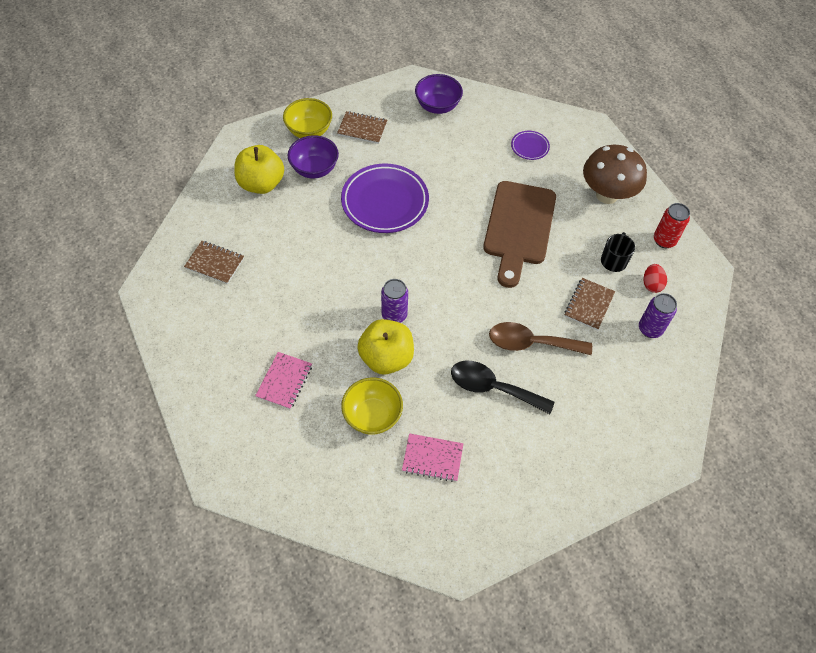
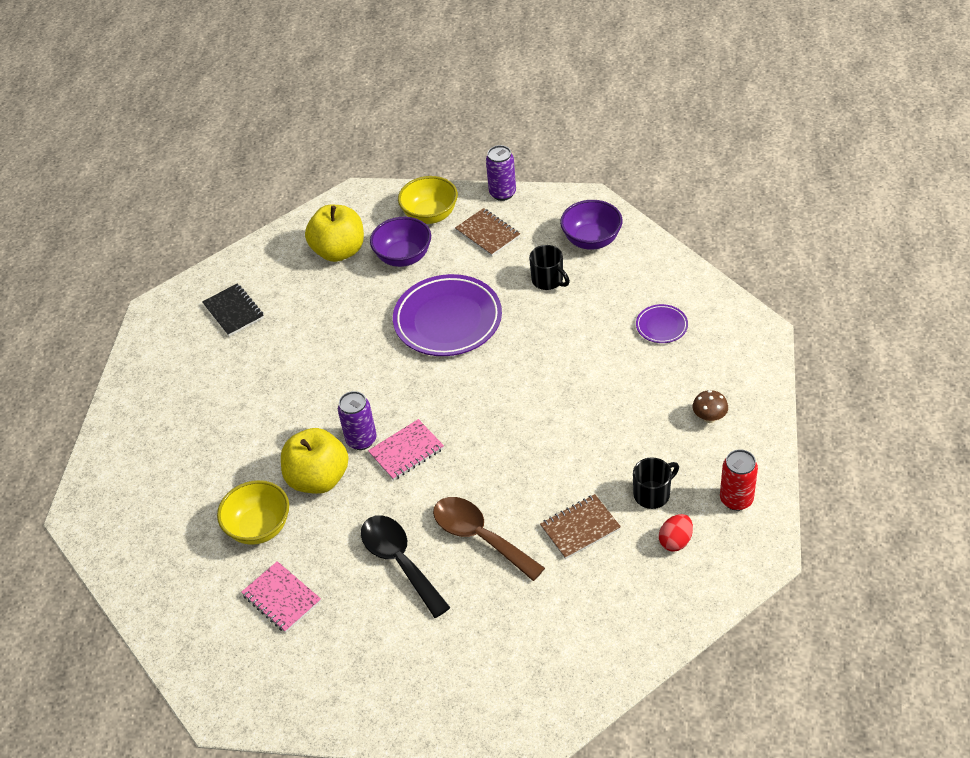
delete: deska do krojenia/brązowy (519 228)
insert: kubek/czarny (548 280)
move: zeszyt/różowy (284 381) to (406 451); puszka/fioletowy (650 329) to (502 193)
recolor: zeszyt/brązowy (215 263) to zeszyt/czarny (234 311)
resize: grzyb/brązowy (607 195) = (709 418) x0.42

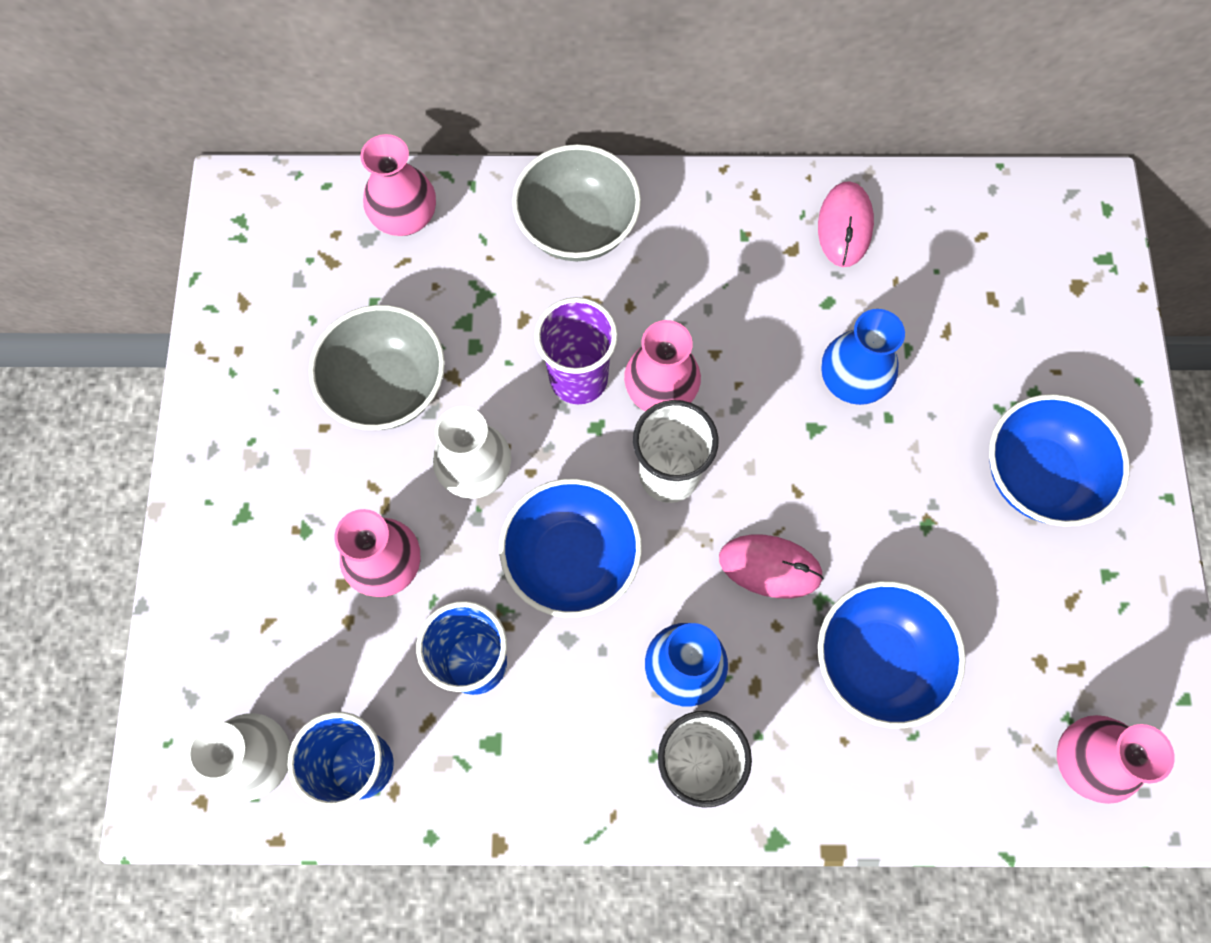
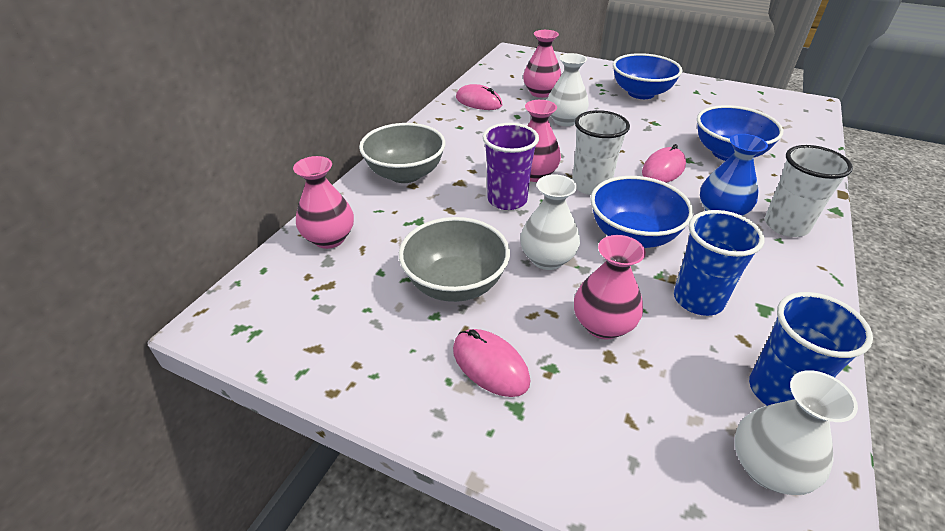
insert: myszka/różowy (490 365)
move: wazon/różowy (1085 761) to (540 93)
recolor: wazon/niebieski (852 380) to wazon/biały (565 121)

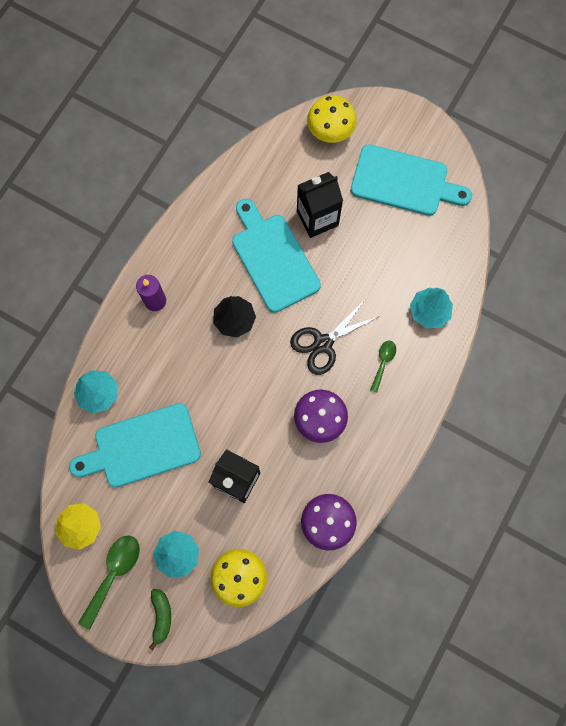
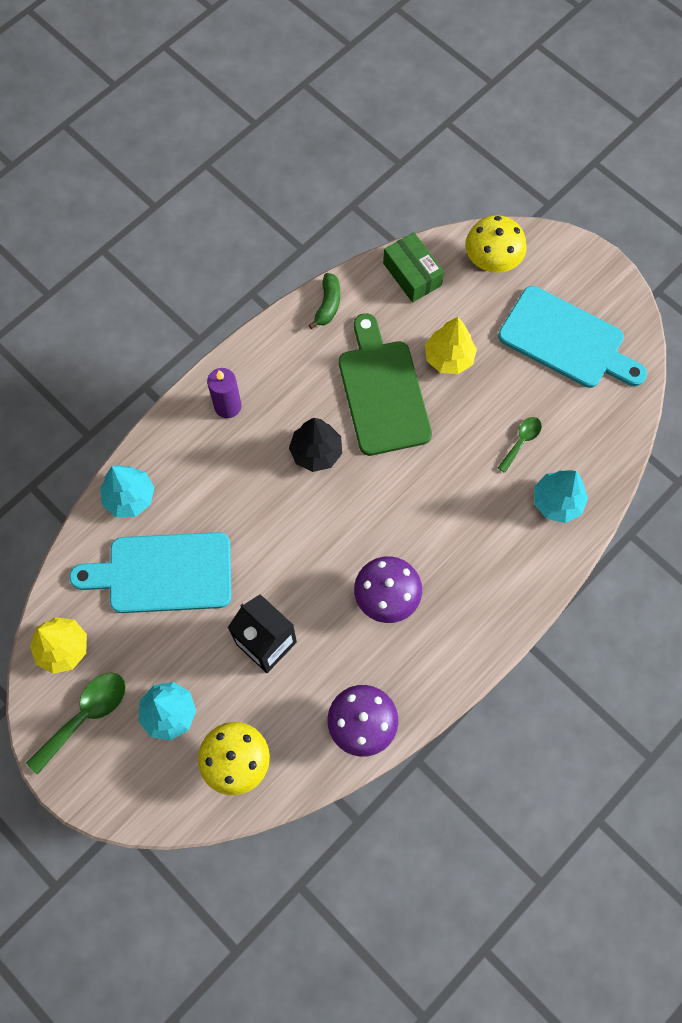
delete: nożyczki/czarny (323 343)
insert: pudełko/zielony (412 274)
move: banan/zielony (161 616) to (328 304); łyżka/zielony (383 363) to (521 442)
replace: karton mleka/czarny (317 218) to drzewko/żółty (449 358)
recolor: deska do krojenia/turkusowy (273 259) to deska do krojenia/zielony (382 392)

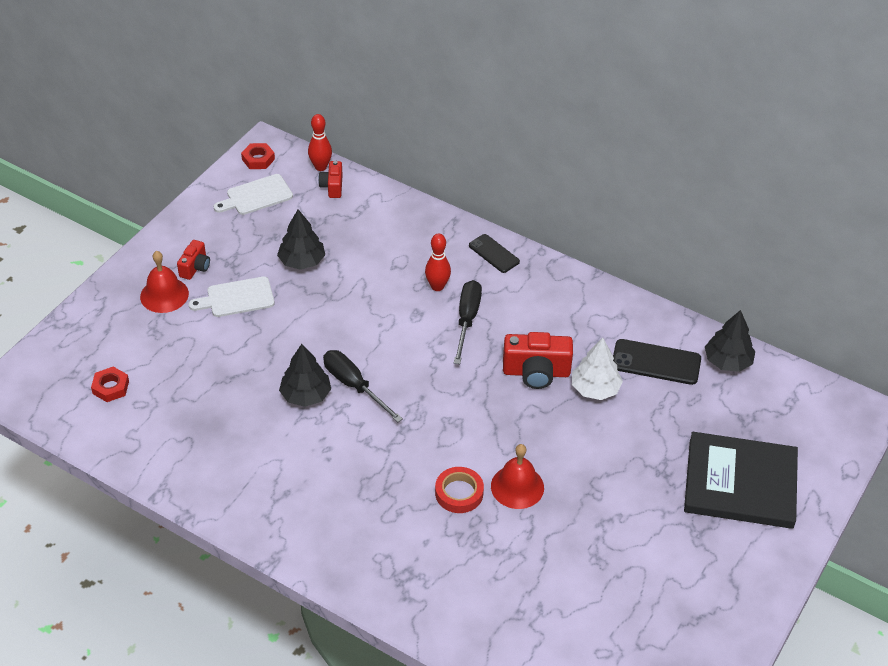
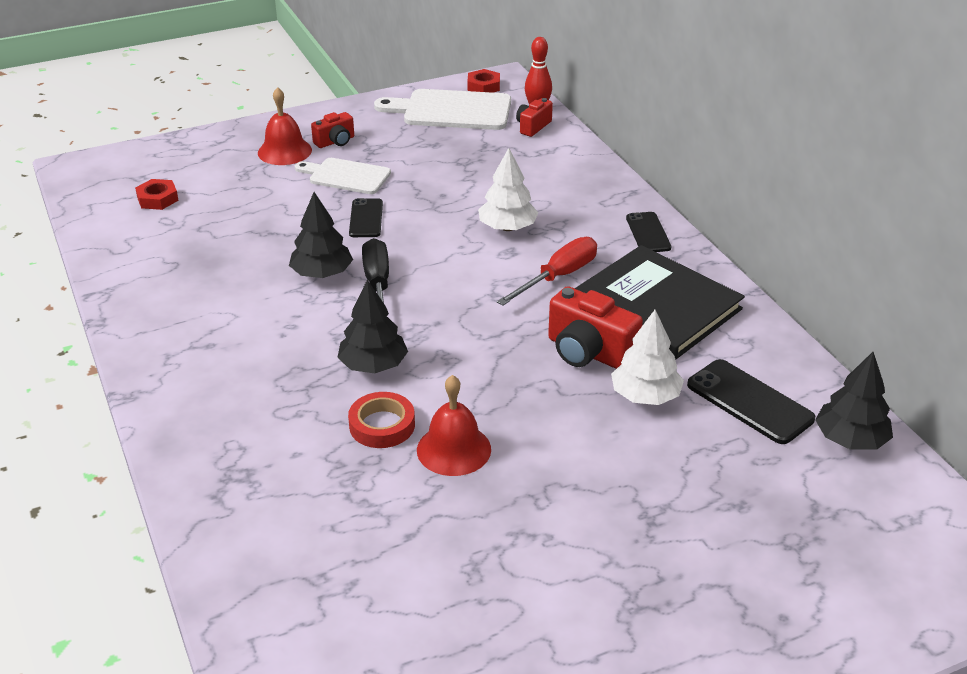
delete: kręgiel/czerwony (437 286)
insert: telefon/czarny (366 218); drzewko/biały (507 227)
move: drzewko/czarny (302 261) to (373 365); książka/czarny (740 483) to (656 306)
recolor: śrubokręt/czarny (467 320) to śrubokręt/czerwony (558 277)
resize: deska do krojenia/biały (256 196) = (451 110) x1.54

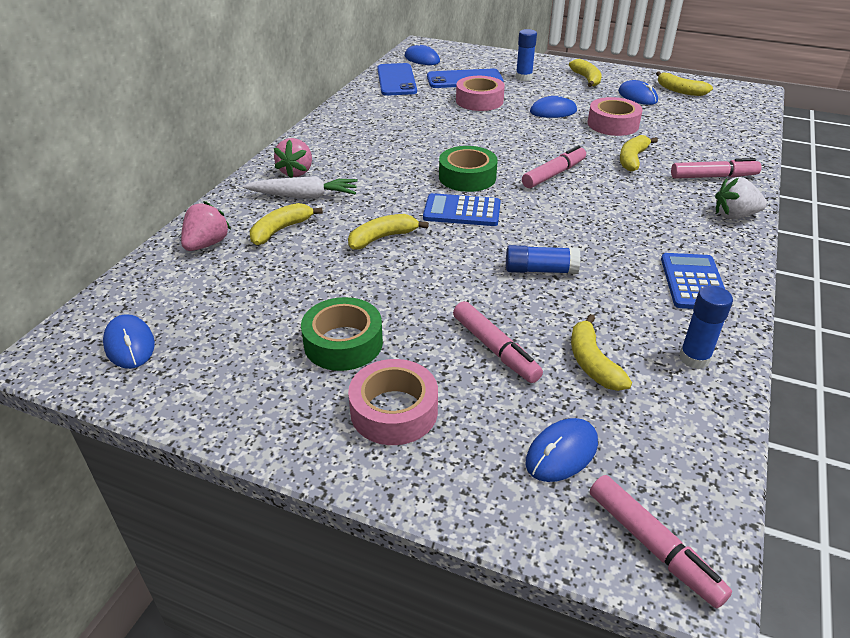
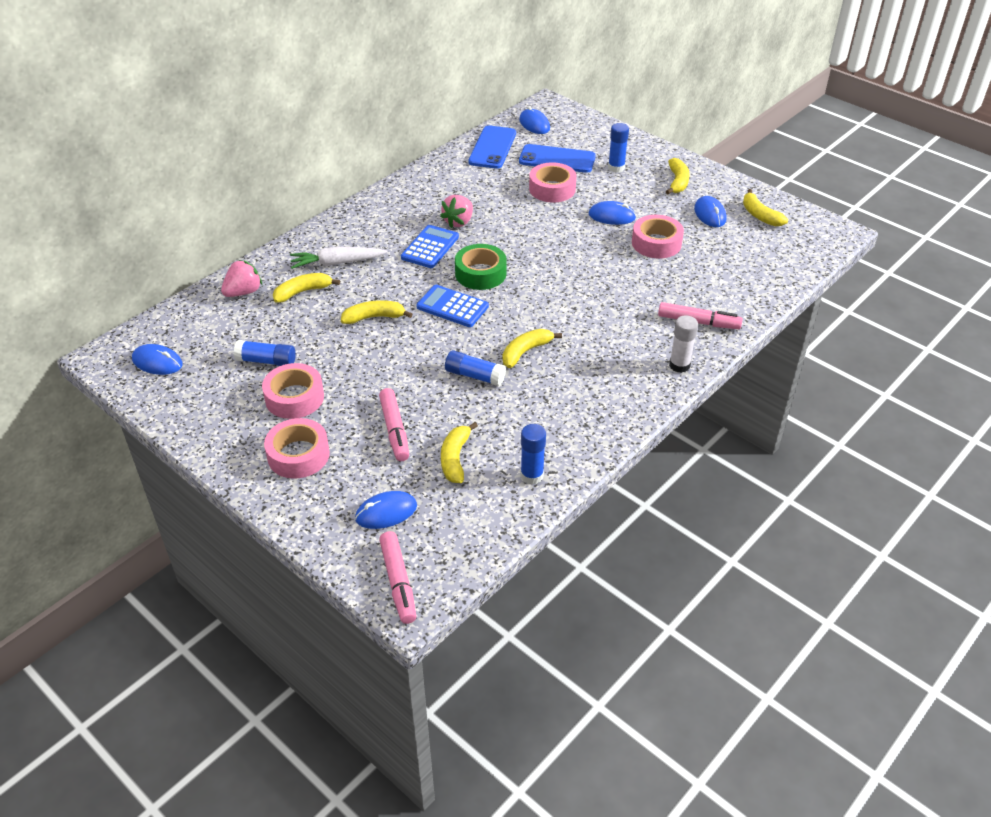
delete: flamaster/różowy (553 174)
insert: klej w sztyfcie/niebieski (267 361)
move: truskawka/różowy (296 172) to (458 222); banan/żółty (632 159) to (525 352); kalkulator/niebieski (693 282) to (430 247)
replace: truskawka/biały (734 215) to klej w sztyfcie/biały (679 365)
recolor: taśma klejąca/zielony (343 343) to taśma klejąca/różowy (294 398)
rotate: myszka/niebieski (129 344) = (157 362) 60 degrees counterclockwise; marchewka/biały (303 196) = (337 263) 150 degrees clockwise

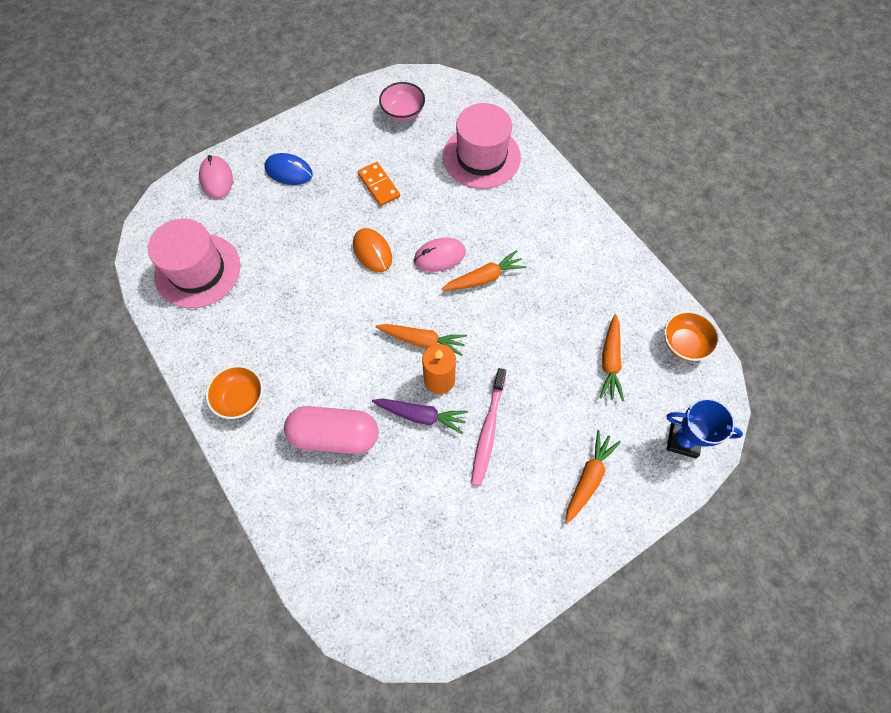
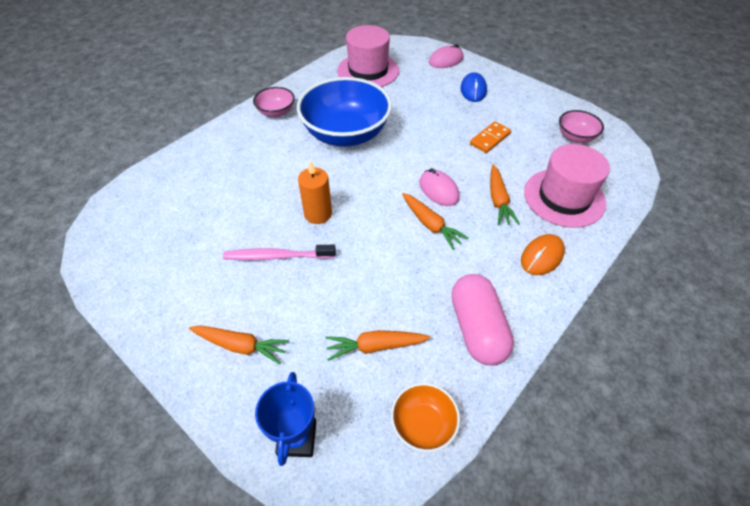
delete: marchewka/fioletowy (421 415)
insert: miska/niebieski (346 134)
move: kapsułka/różowy (334 435) to (477 328); myszka/pomarańczowy (372 251) to (542 256); marchewka/pomarańczowy (422 340) to (498 200)
recolor: miska/pomarańczowy (241 398) to miska/różowy (276 112)

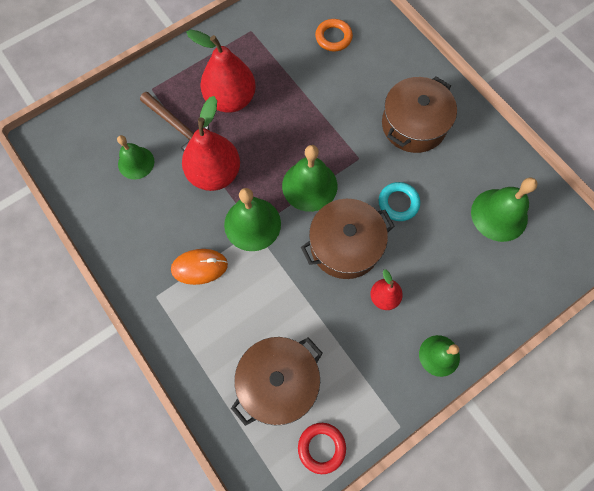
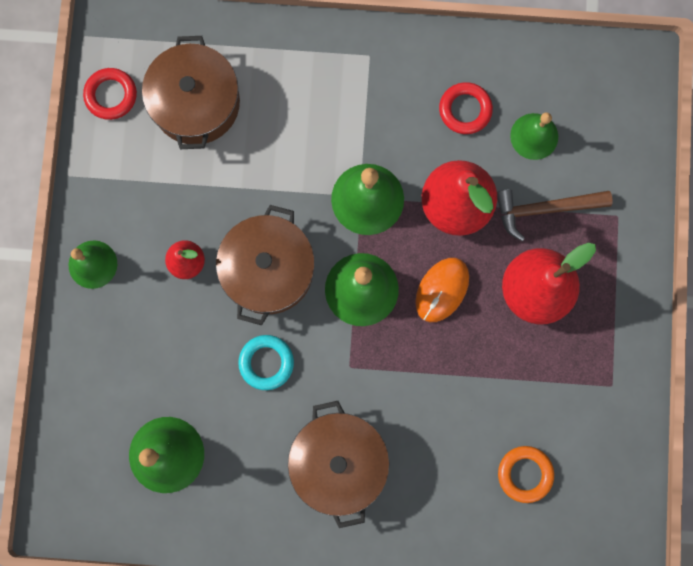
insert: pierścień/czerwony (465 110)
move: myszka/pomarańczowy (199 267) to (442 290)

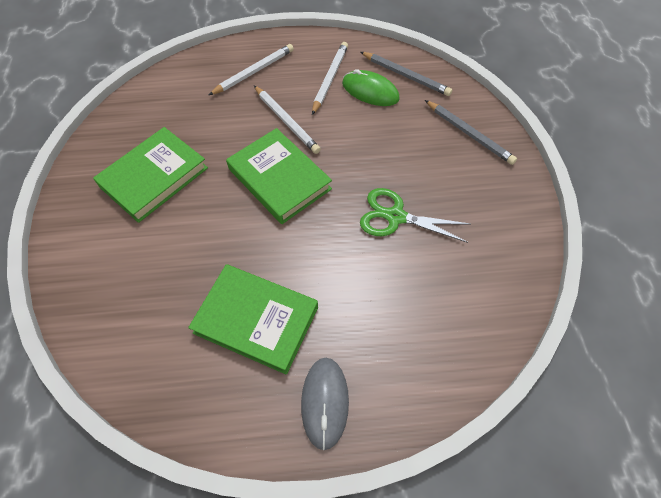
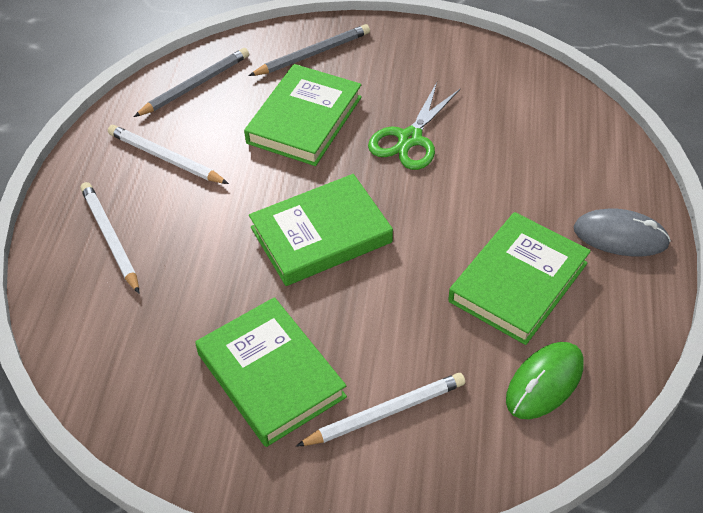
insert: książka/zielony (304 120)
move: ołówek/biały (286 121) to (385 412); myszka/zielony (370 91) to (544 382)

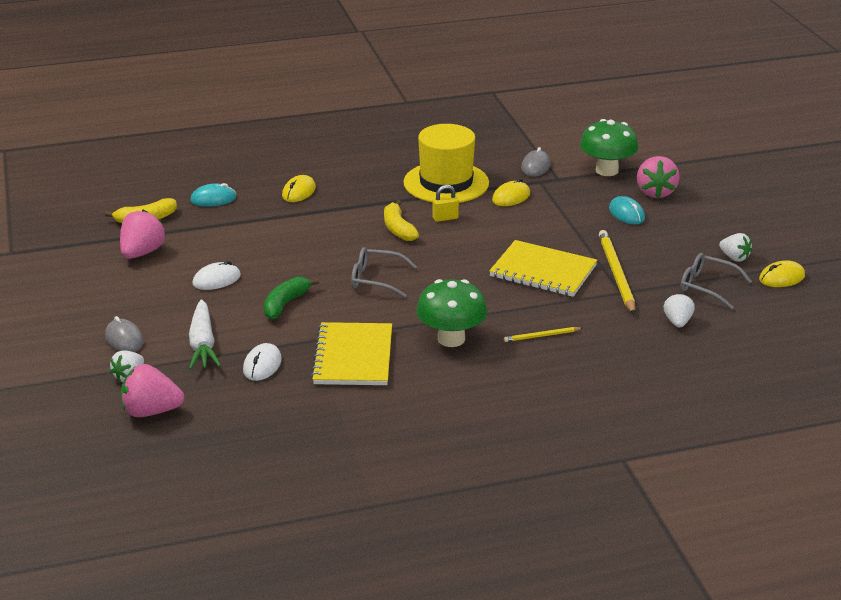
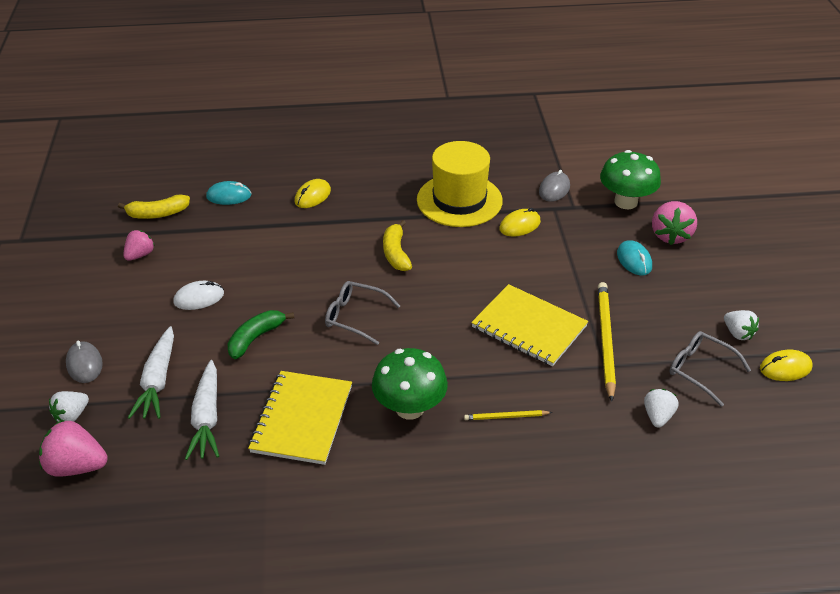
delete: kłódka/żółty (445 218)
replace: myszka/biały (262 365) to marchewka/biały (207 418)
resize: truskawka/różowy (142 253) = (140 255) x0.63

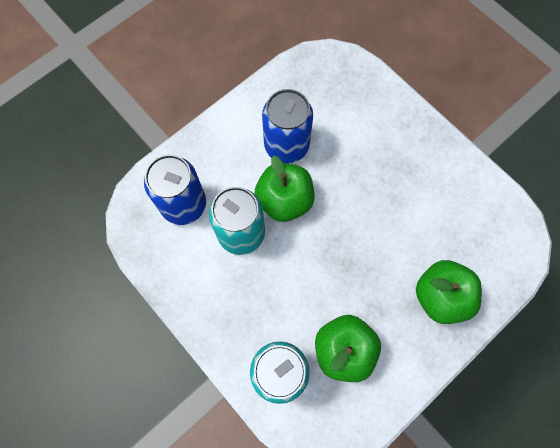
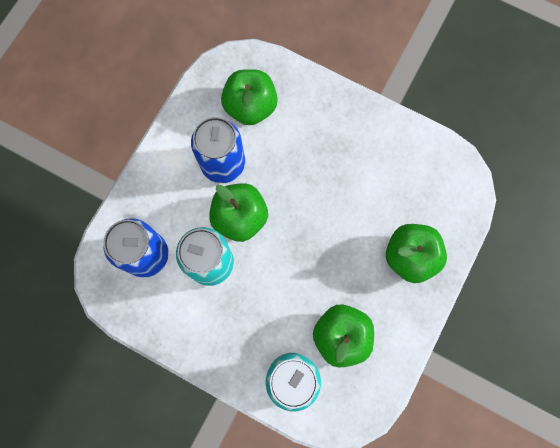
insert: jabłko/zielony (250 107)

